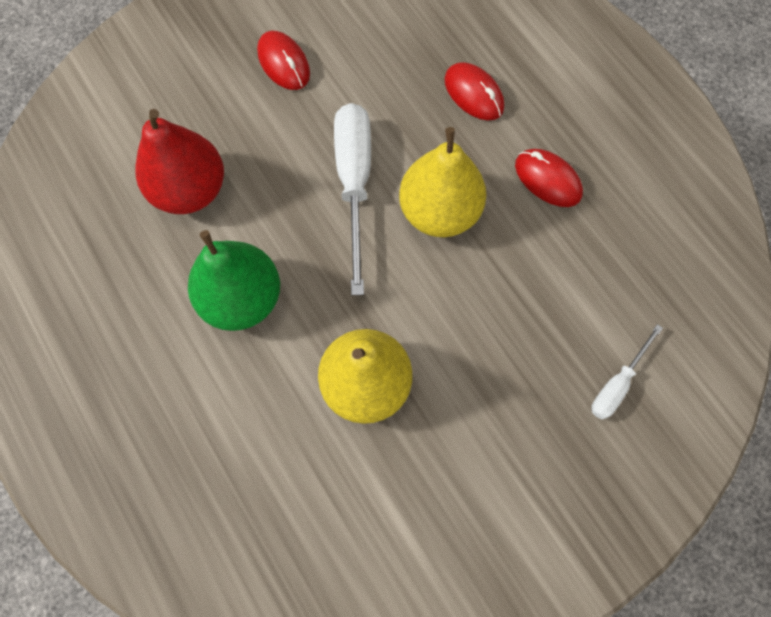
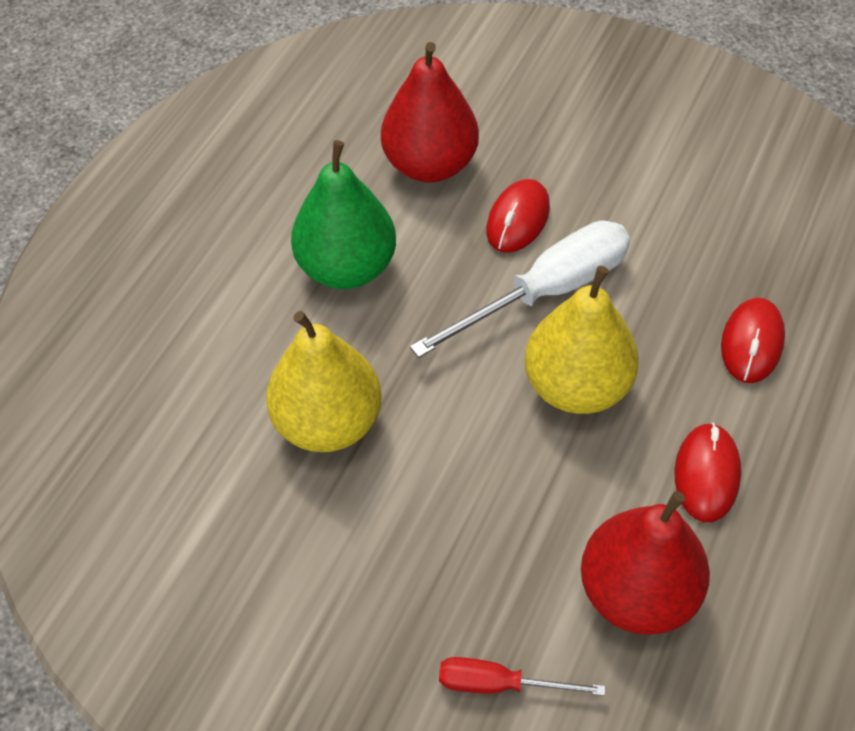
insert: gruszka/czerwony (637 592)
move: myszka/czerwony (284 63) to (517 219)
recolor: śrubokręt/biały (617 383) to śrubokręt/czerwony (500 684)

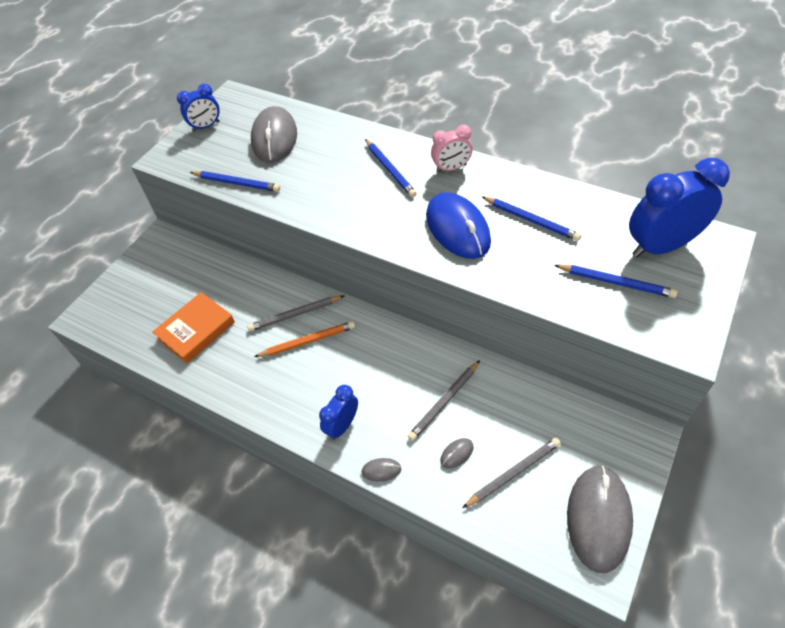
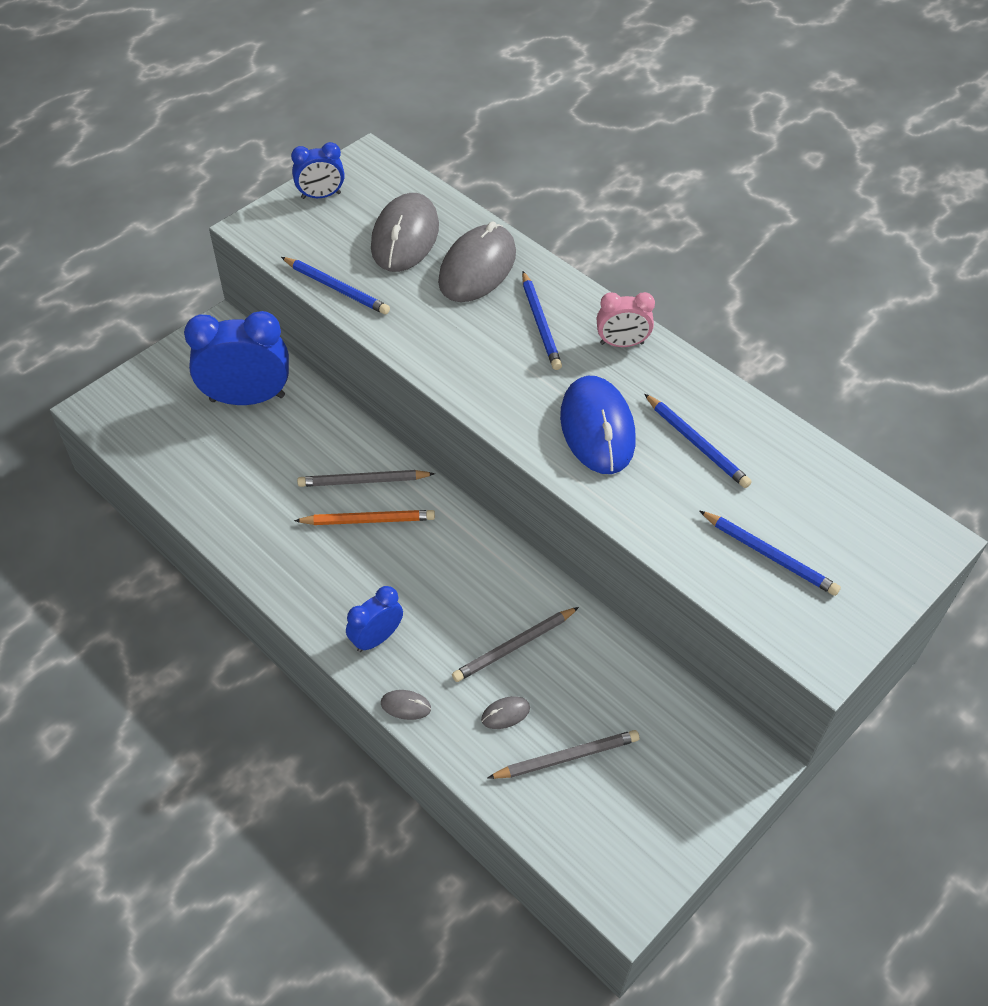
delete: książka/pomarańczowy (196 330)
move: myszka/szary (598 518) to (477 268); budzik/niebieski (660 246) to (247 398)

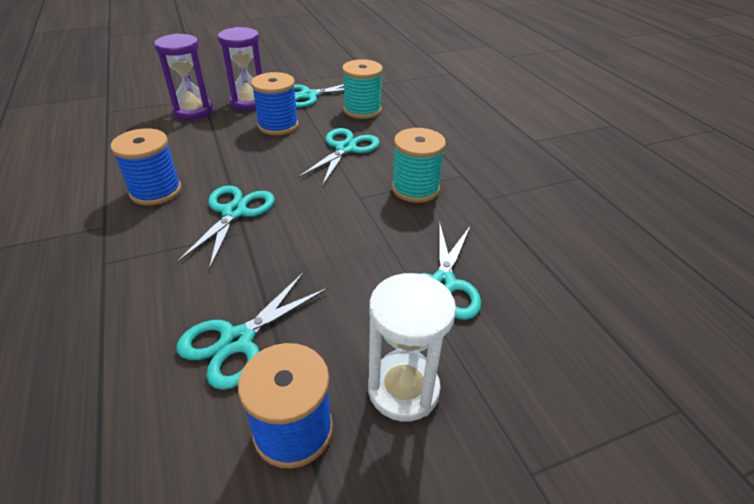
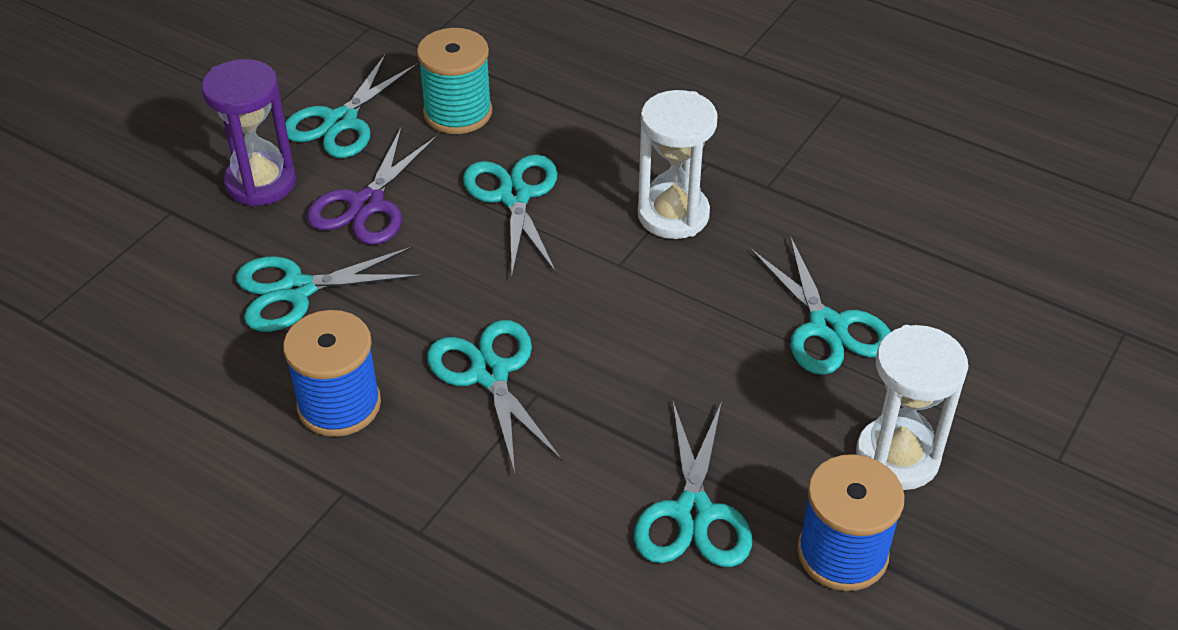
delete: klepsydra/fioletowy (193 111)
insert: nożyczki/turkusowy (297 290)
replace: szpulka/niebieski (278 125) to nożyczki/fioletowy (367 204); szpulka/turkusowy (415 189) to klepsydra/biały (673 215)

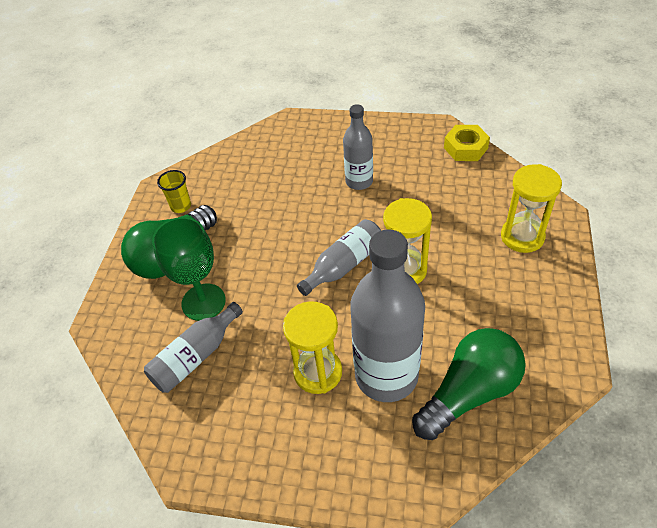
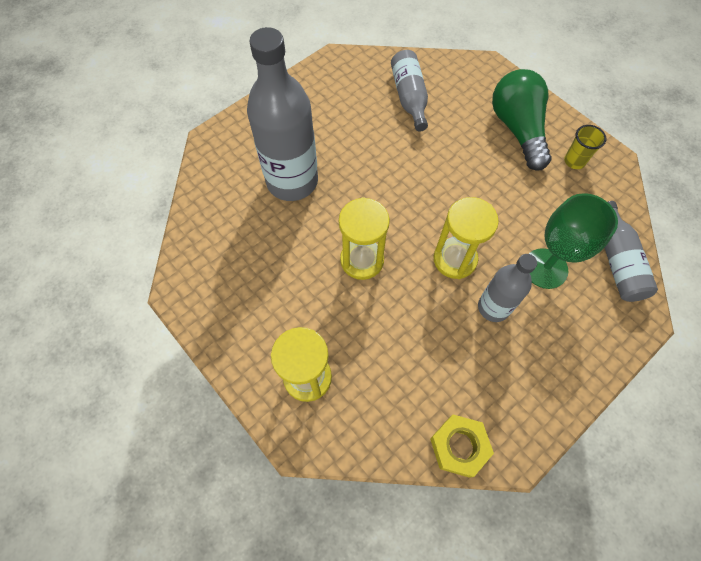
delete: żarówka/zielony (469 392)
move: kielich/zielony (203 302) to (545 268); klepsydra/żółty (318 372) to (455 259); butelka/szary (344 265) to (617 261)

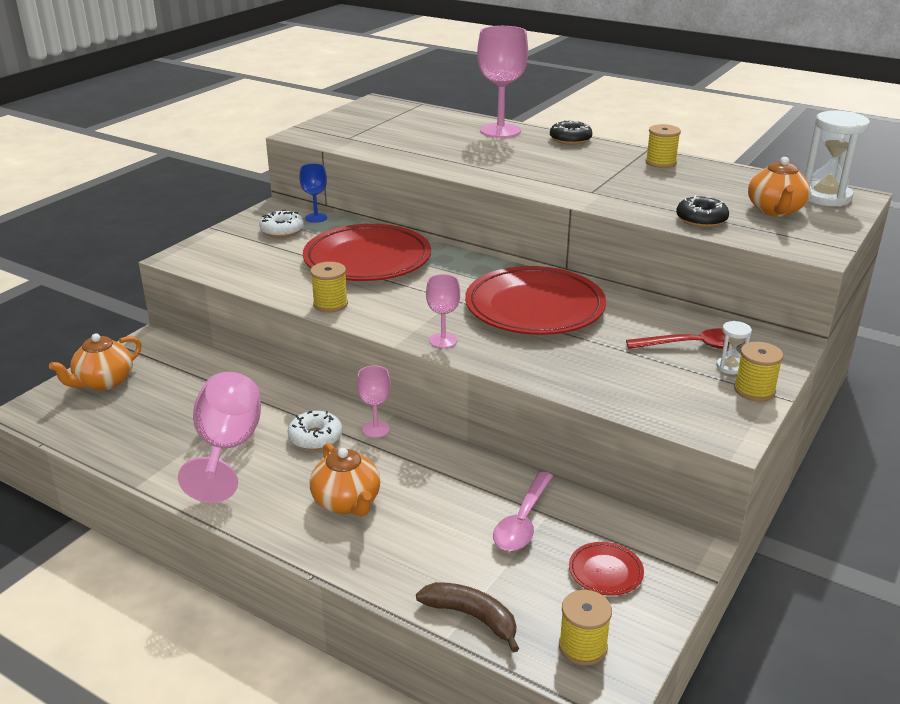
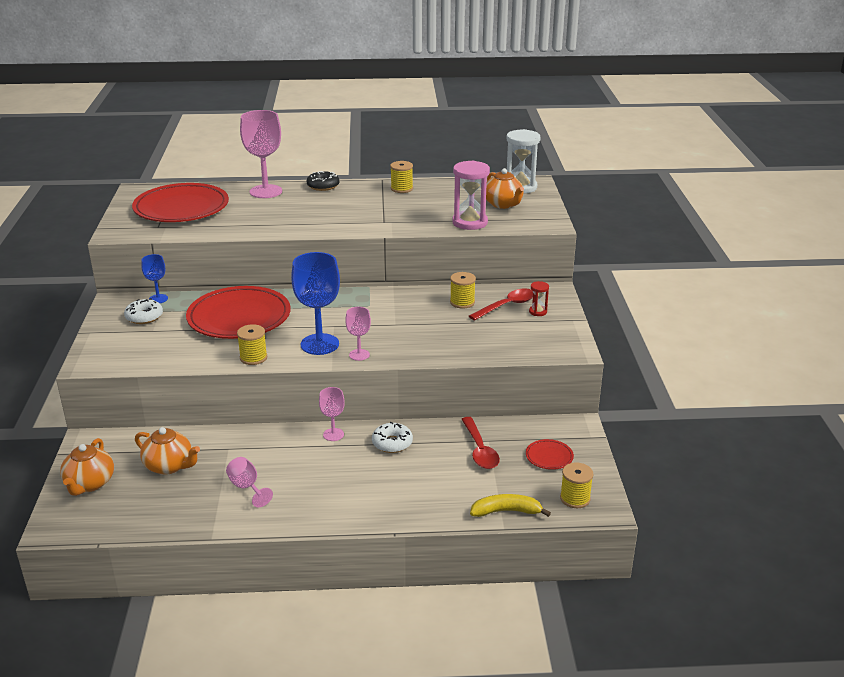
insert: kielich/niebieski (319 344)
move: donut/biały (315 437) to (392 443); imbryk/pomarańczowy (347 502) to (169 466); talerz/czerwony (534 307) to (181 208); szpulka/żółty (754 390) to (462 302)
replace: donut/czarny (701 219) to klepsydra/różowy (470 222)
recolor: banan/brązowy (472 617) to banan/żółty (506 511); łyżka/różowy (523 521) to łyżka/czerwony (480 450); klepsydra/biały (730 367) to klepsydra/czerwony (538 312)
resize: kielich/różowy (227 449) = (247 487) x0.52

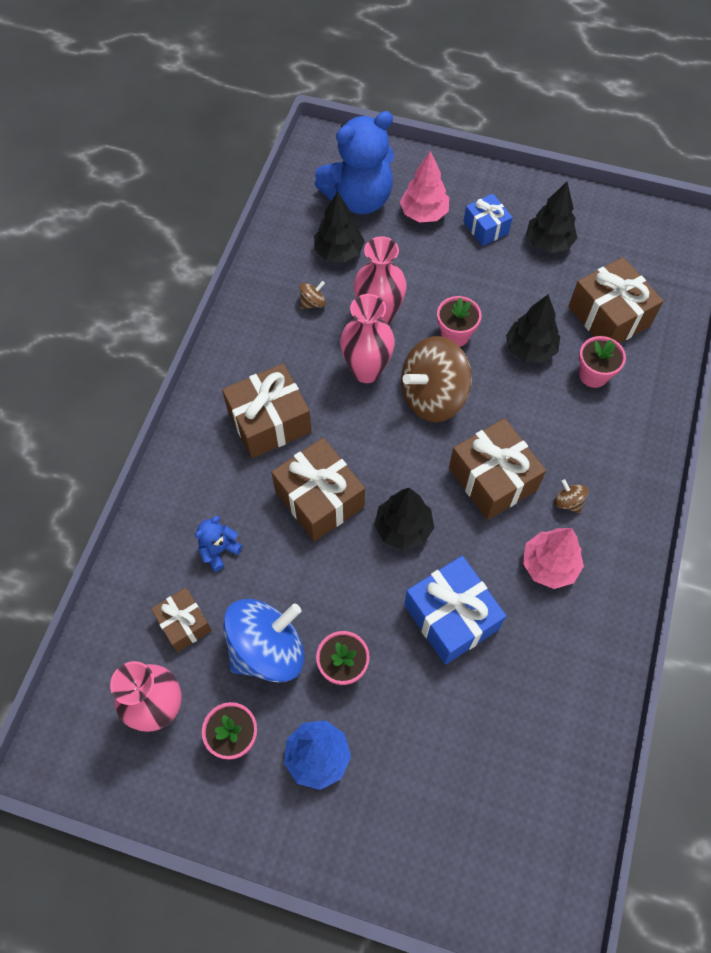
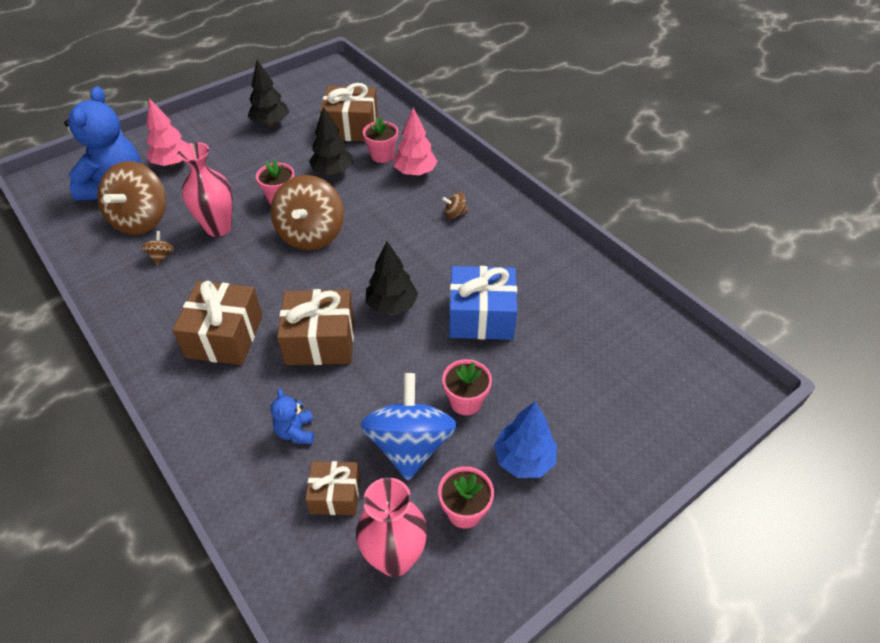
delete: wazon/różowy (366 370); prezent/brązowy (492 479); prezent/niebieski (486 228)
move: drzewko/różowy (549 565) to (415 172)
replace: drzewko/czarny (338 252) to bączek/brązowy (141 220)

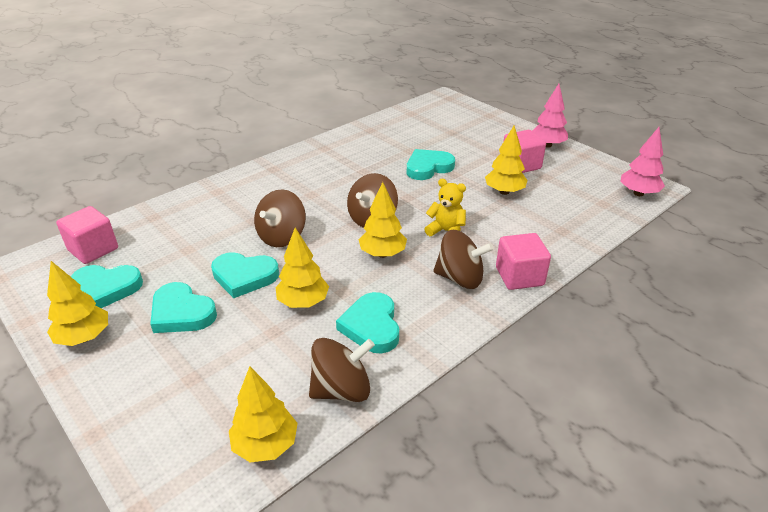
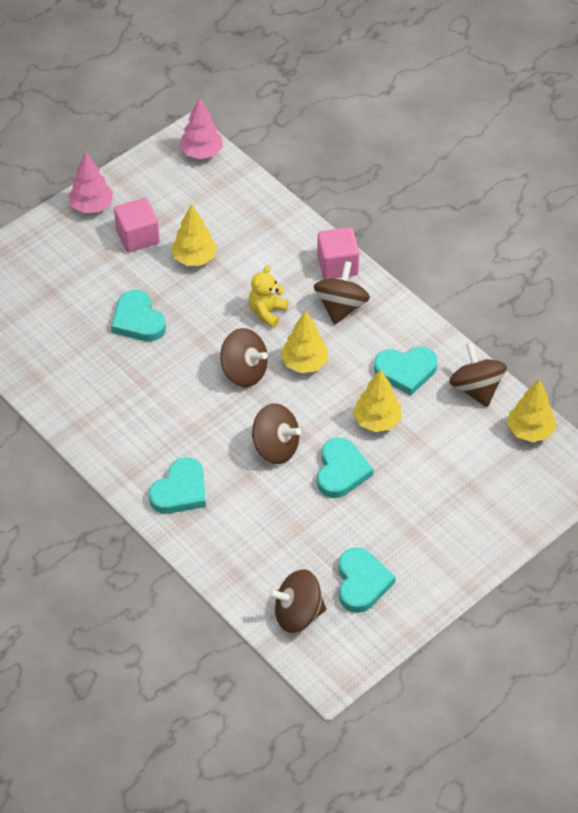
delete: drzewko/żółty (84 337)
move: serce/turkusowy (181 313) to (180 491)
replace: sześcian/różowy (93 249) to bączek/brązowy (297 614)

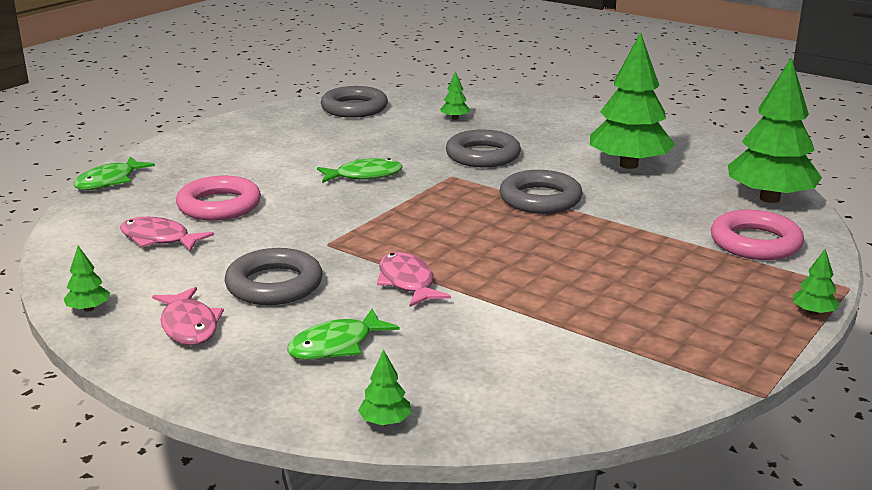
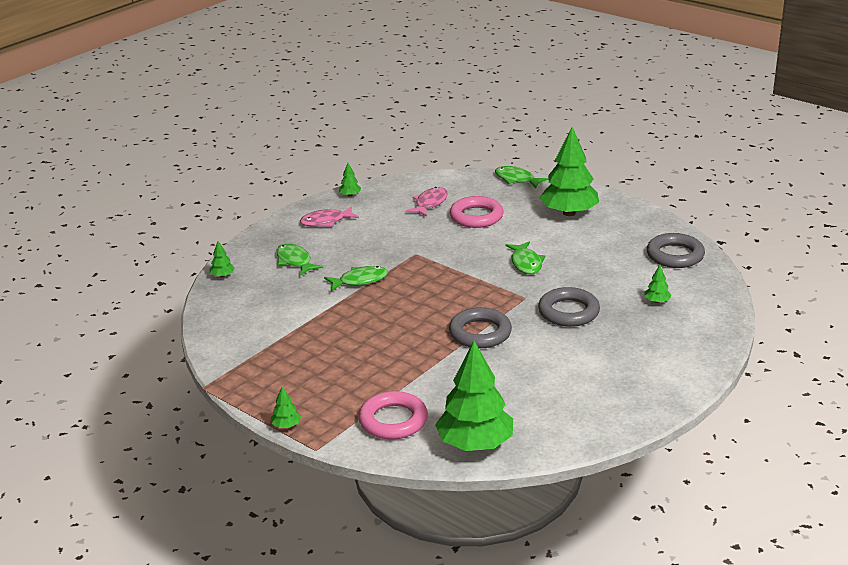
delete: pierścień/szary (274 284)
move: drzewko/zielony (628 165) to (569 213)
recolor: ryba/różowy (407 282) to ryba/zielony (360 280)

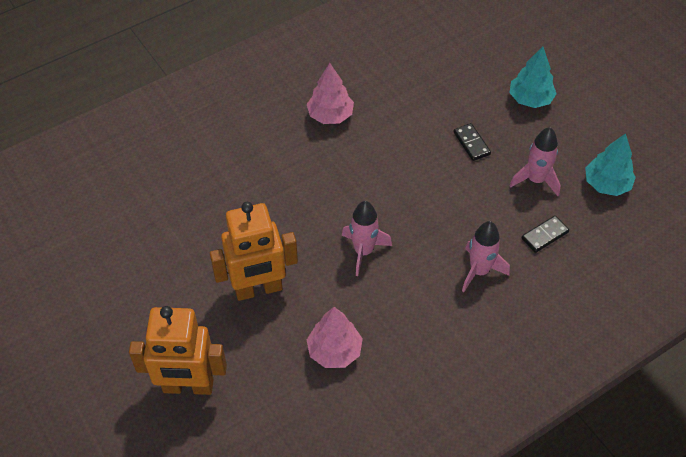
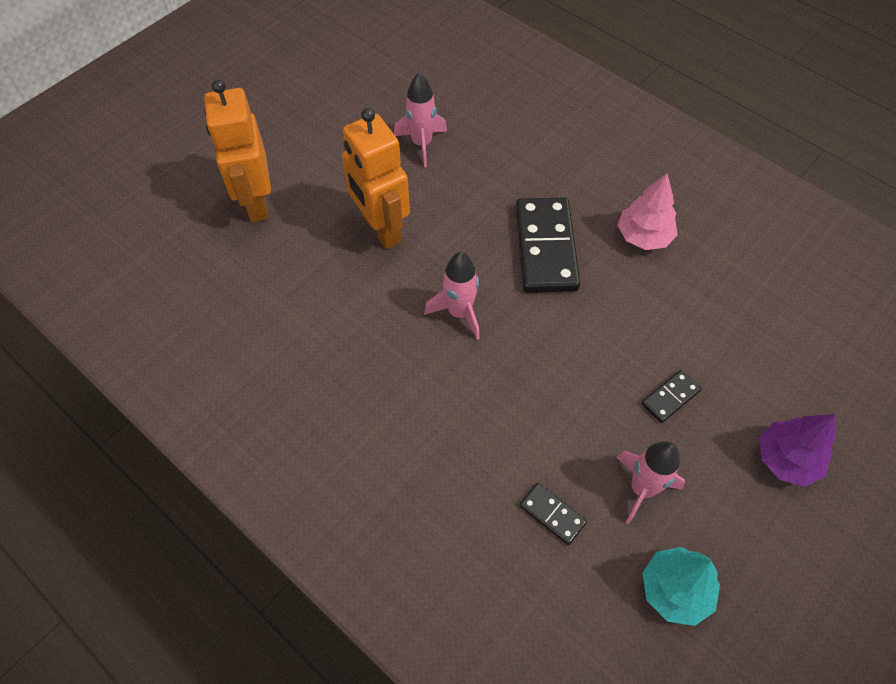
delete: drzewko/różowy (334 351)
insert: kostka domina/czarny (546 248)
move: rakieta/różowy (479 271) to (422 144)
recolor: drzewko/turkusowy (530 99) to drzewko/fioletowy (786 459)

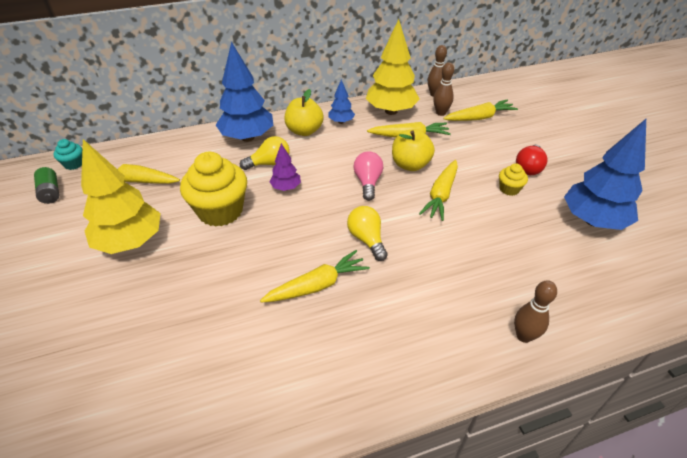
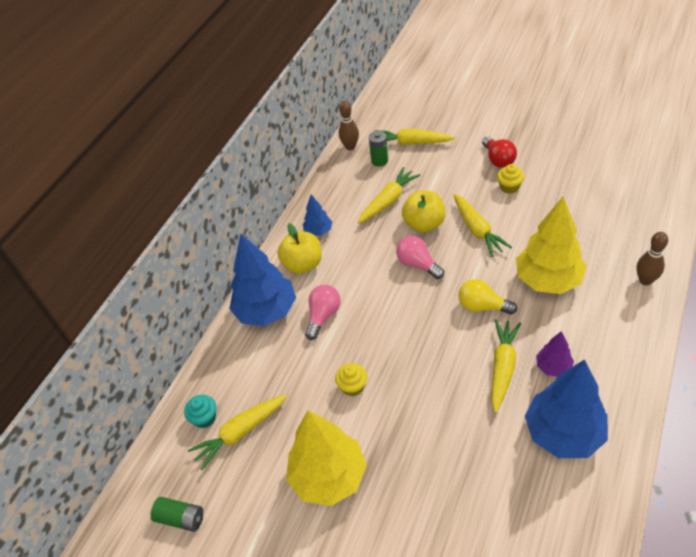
move: muffinka/turkusowy (74 164) to (205 418); drzewko/fioletowy (286 188) to (553 367); drzewko/żółty (391 111) to (548 280); drzewko/niebieski (592 220) to (563 433)
replace: kręgiel/brązowy (440 113) to bateria/zielony (379 161)
recolor: żarówka/żółty (269 163) to żarówka/różowy (323 316)
rotate: marchewka/żółty (479 118) = (411 143) 105 degrees counterclockwise
resize: muffinka/żółty (220 211) = (353 386) x0.46

